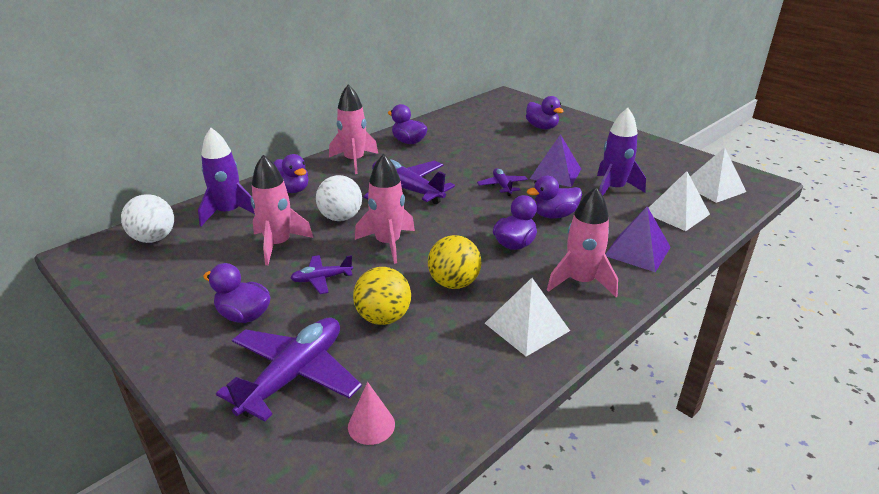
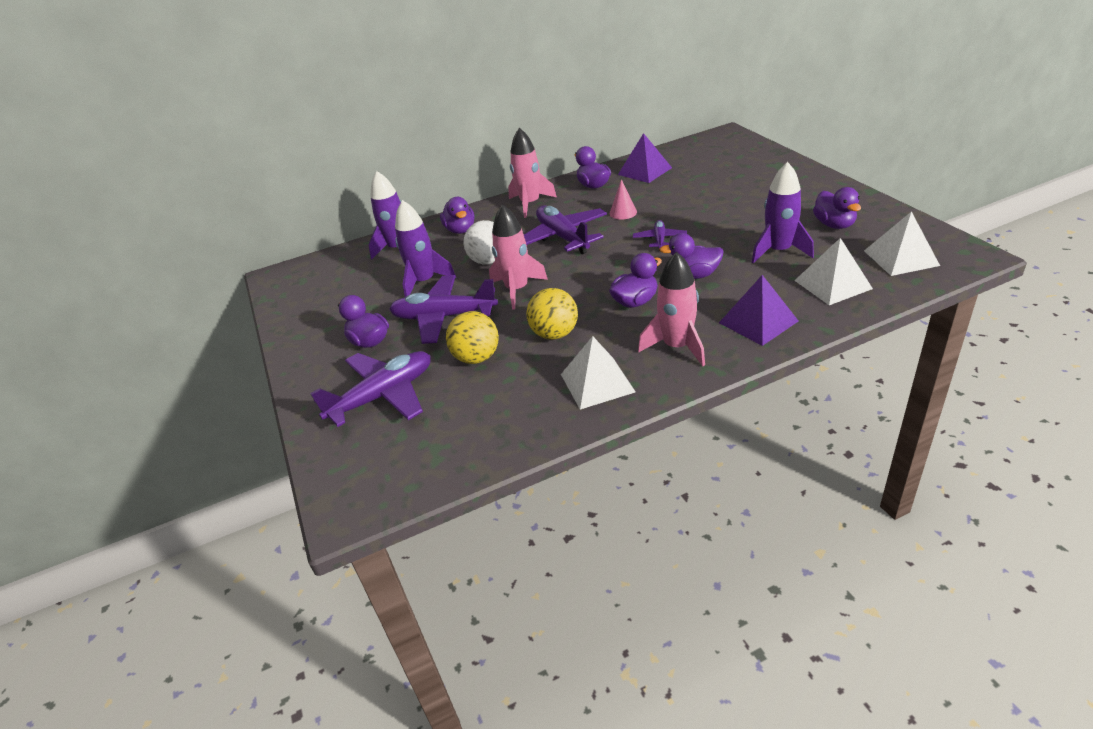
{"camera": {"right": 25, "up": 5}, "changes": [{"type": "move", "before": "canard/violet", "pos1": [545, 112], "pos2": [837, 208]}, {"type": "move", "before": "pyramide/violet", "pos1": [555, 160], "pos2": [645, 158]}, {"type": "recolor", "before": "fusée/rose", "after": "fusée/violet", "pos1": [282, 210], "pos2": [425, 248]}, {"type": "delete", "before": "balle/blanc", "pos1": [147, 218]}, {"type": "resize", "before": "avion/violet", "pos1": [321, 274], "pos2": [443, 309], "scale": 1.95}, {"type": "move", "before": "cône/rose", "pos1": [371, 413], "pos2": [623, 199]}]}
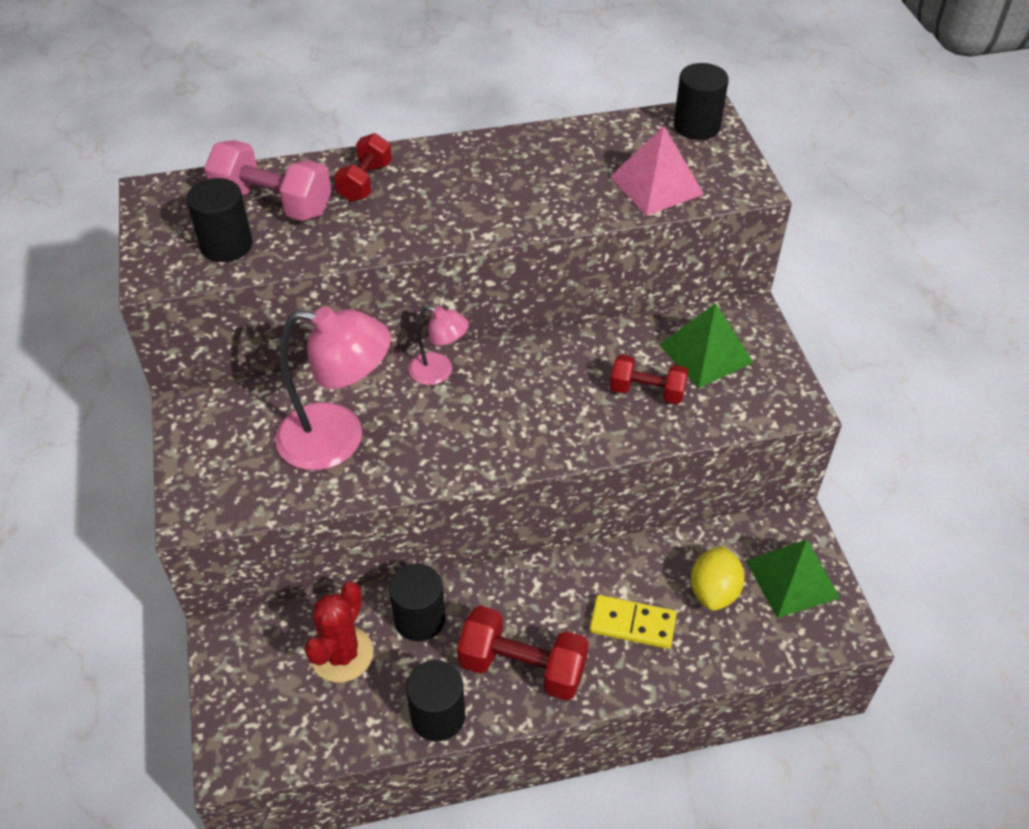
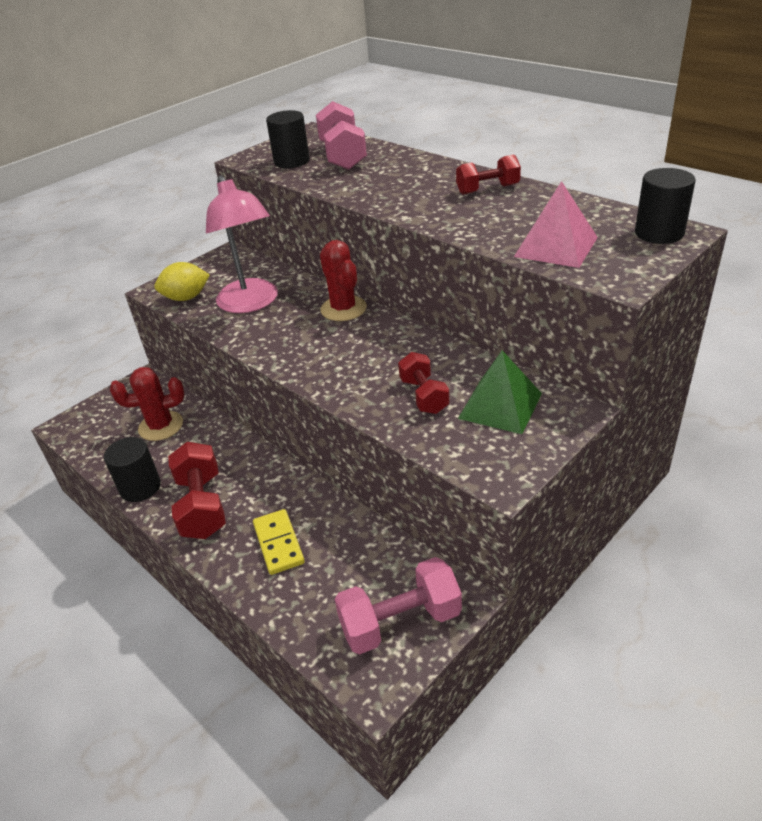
{"camera": {"right": 60, "up": -10}, "changes": [{"type": "move", "before": "haltère/rouge", "pos1": [363, 167], "pos2": [488, 174]}, {"type": "replace", "before": "lampe/rose", "after": "cactus/rouge", "pos1": [438, 345], "pos2": [343, 280]}, {"type": "replace", "before": "pyramide/vert", "after": "haltère/rose", "pos1": [793, 578], "pos2": [398, 605]}, {"type": "move", "before": "citron/jaune", "pos1": [718, 578], "pos2": [182, 281]}, {"type": "delete", "before": "cylindre/noir", "pos1": [417, 602]}]}
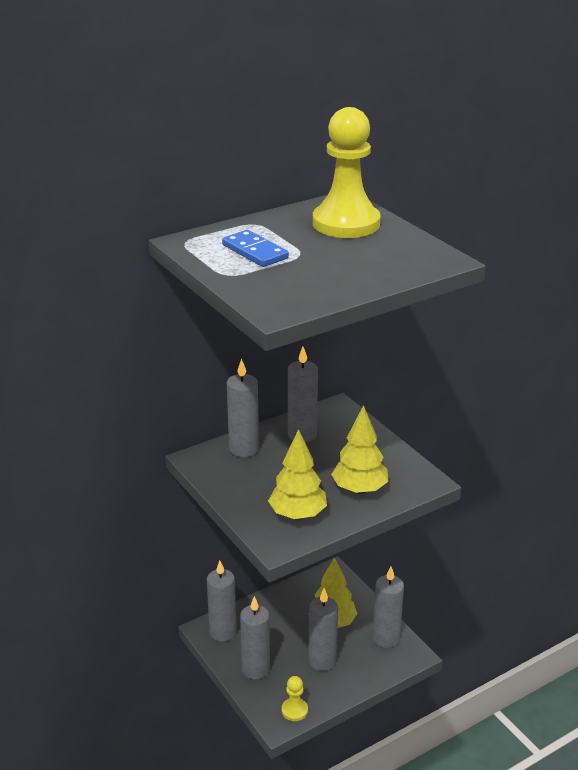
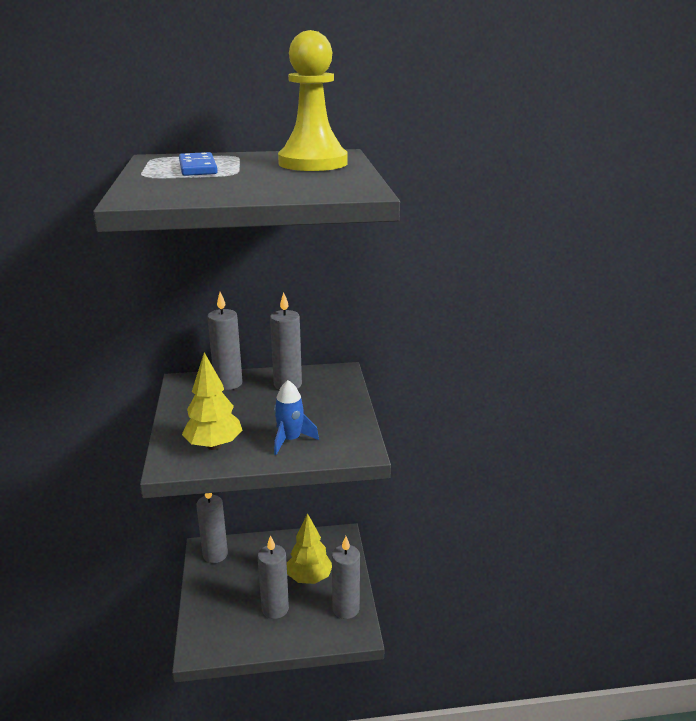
{"camera": {"right": 25, "up": -5}, "changes": [{"type": "replace", "before": "arbre/jaune", "after": "fusée/bleu", "pos1": [359, 449], "pos2": [296, 417]}, {"type": "delete", "before": "bougie/gris", "pos1": [255, 638]}, {"type": "delete", "before": "pion/jaune", "pos1": [295, 698]}]}
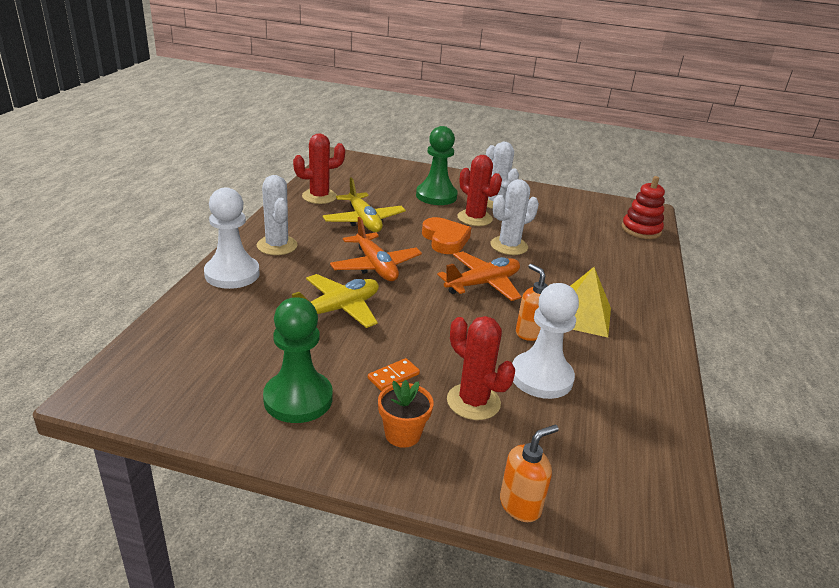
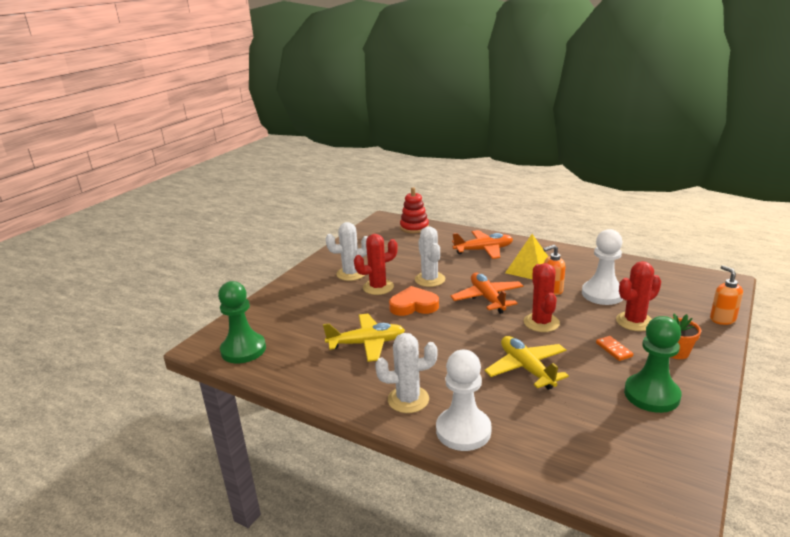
{"camera": {"right": -70, "up": -5}, "changes": [{"type": "move", "before": "pion/vert", "pos1": [437, 165], "pos2": [242, 322]}, {"type": "move", "before": "cactus/rouge", "pos1": [319, 168], "pos2": [542, 297]}, {"type": "move", "before": "avion/orange", "pos1": [376, 249], "pos2": [482, 244]}]}
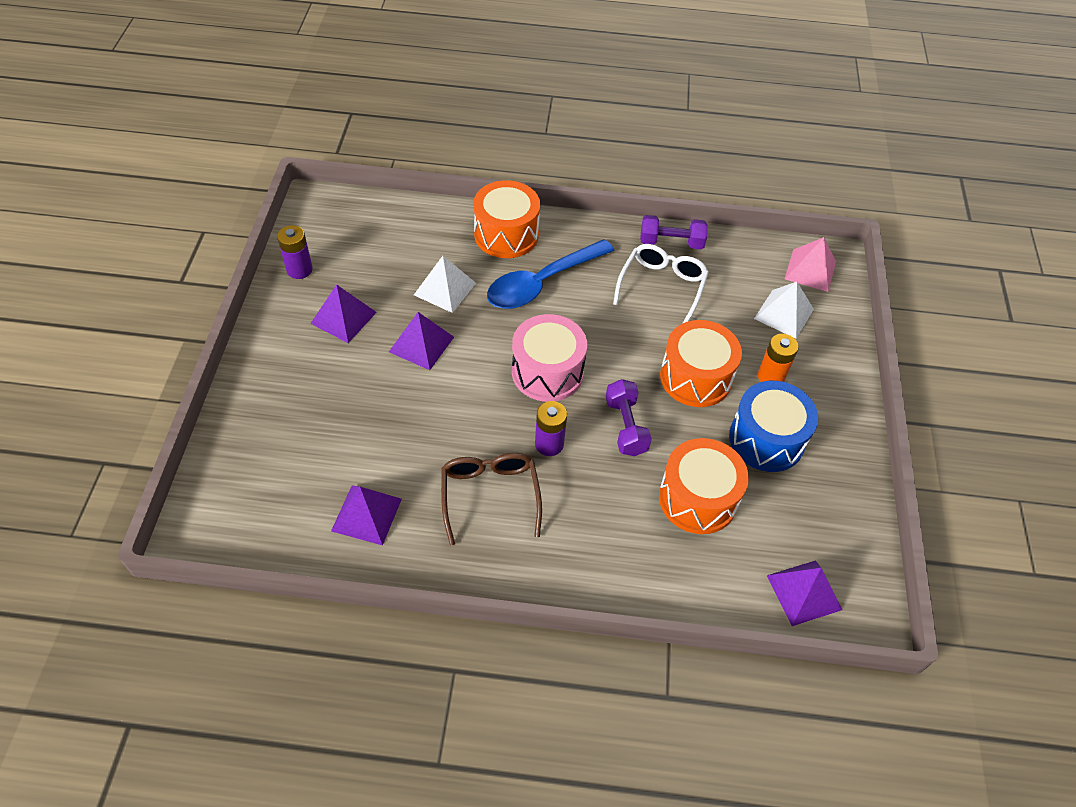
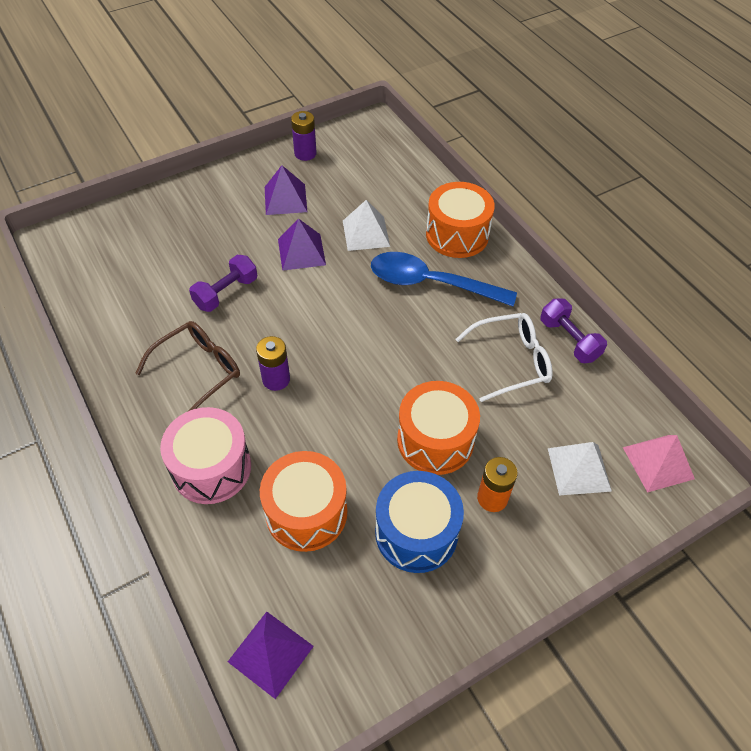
{"camera": {"right": 55, "up": 0}, "changes": [{"type": "move", "before": "tambour/rose", "pos1": [549, 358], "pos2": [205, 455]}, {"type": "move", "before": "haltère/violet", "pos1": [629, 417], "pos2": [223, 283]}, {"type": "delete", "before": "pyramide/violet", "pos1": [366, 515]}]}
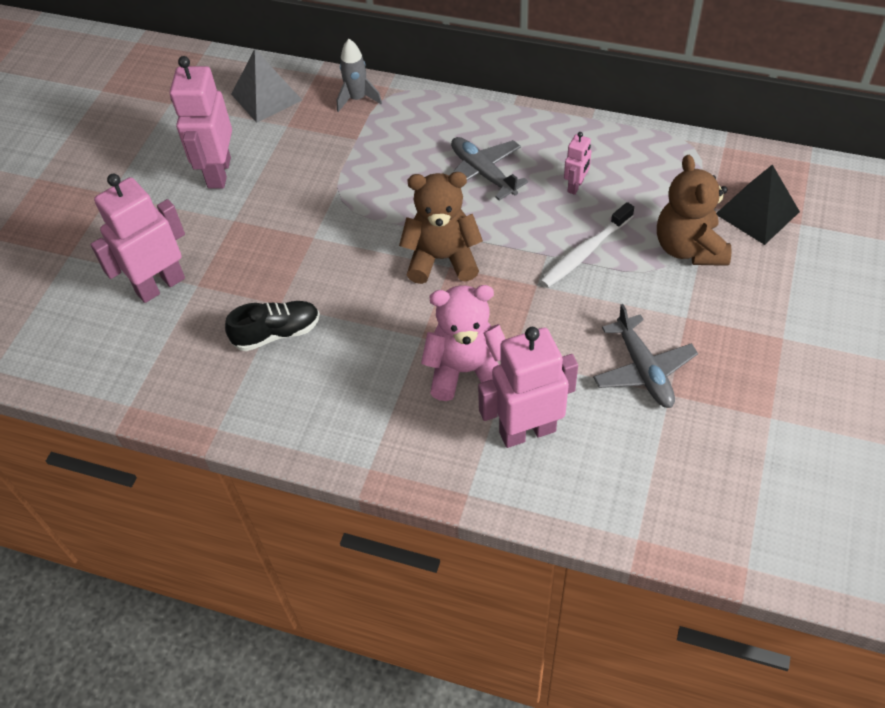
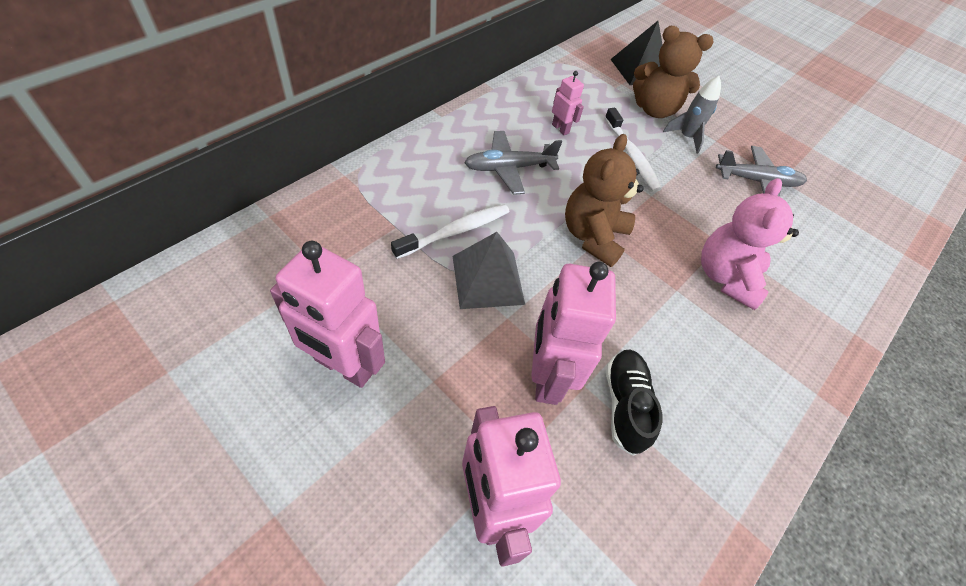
{"camera": {"right": -75, "up": 0}, "changes": [{"type": "move", "before": "fusée/gris", "pos1": [359, 75], "pos2": [692, 115]}, {"type": "move", "before": "pyramide/gris", "pos1": [266, 86], "pos2": [489, 270]}, {"type": "move", "before": "robot/rose", "pos1": [528, 387], "pos2": [573, 333]}, {"type": "insert", "after": "brosse à dents/blanc", "pos2": [450, 231]}]}
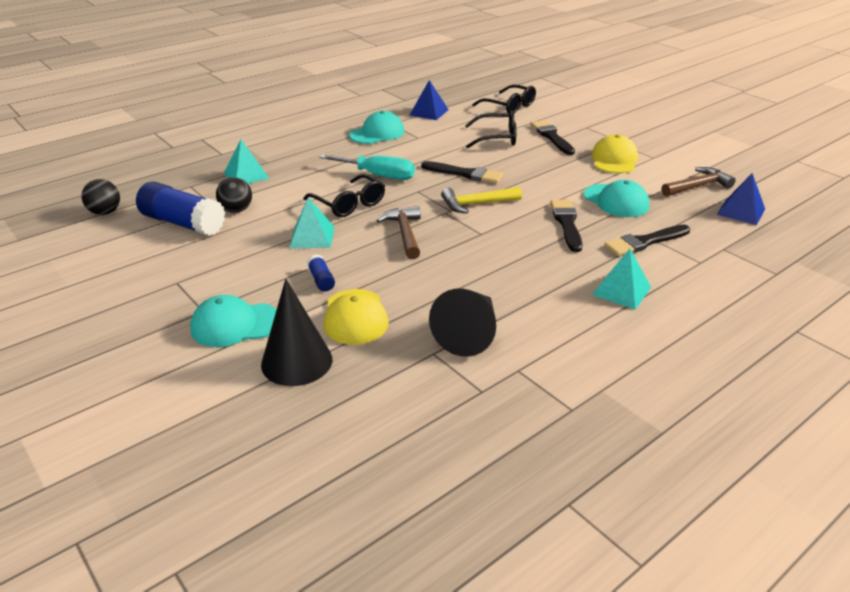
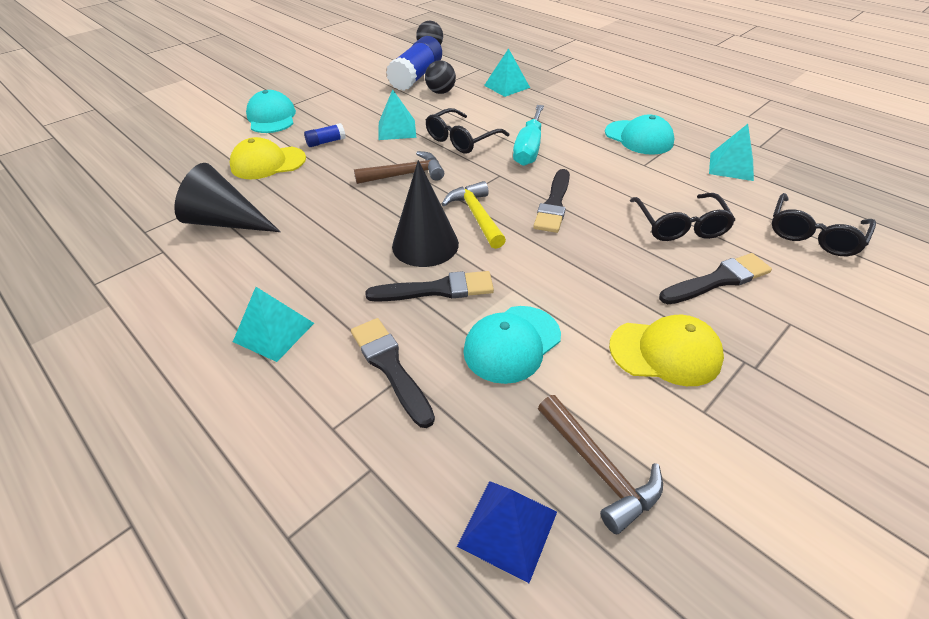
{"camera": {"right": 85, "up": 10}, "changes": [{"type": "recolor", "before": "pyramide/bleu", "after": "pyramide/turquoise", "pos1": [429, 100], "pos2": [731, 152]}, {"type": "move", "before": "cône/noir", "pos1": [296, 332], "pos2": [425, 213]}]}
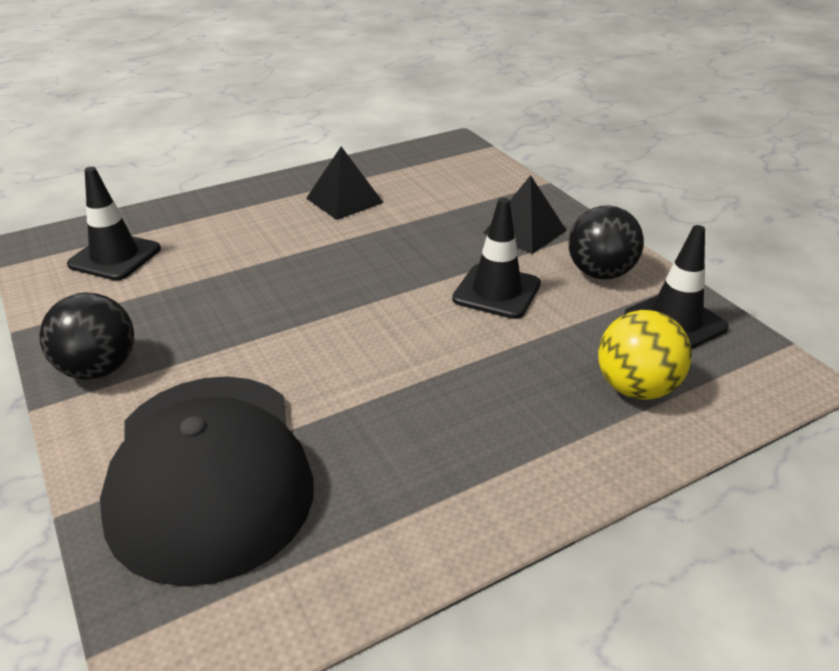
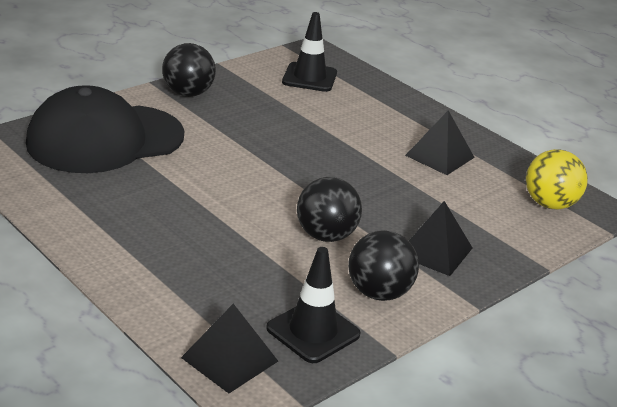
{"camera": {"right": 75, "up": -5}, "changes": [{"type": "replace", "before": "cône de chantier/noir", "after": "balle/noir", "pos1": [496, 258], "pos2": [329, 209]}, {"type": "move", "before": "balle/jaune", "pos1": [645, 355], "pos2": [557, 179]}, {"type": "insert", "after": "pyramide/noir", "pos2": [229, 348]}]}
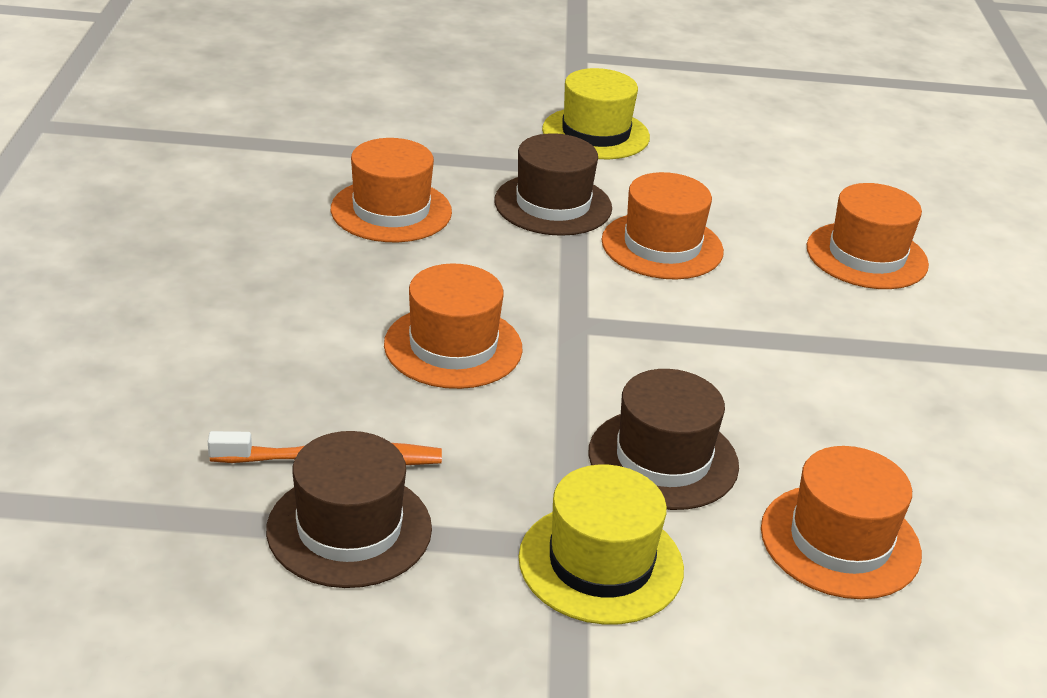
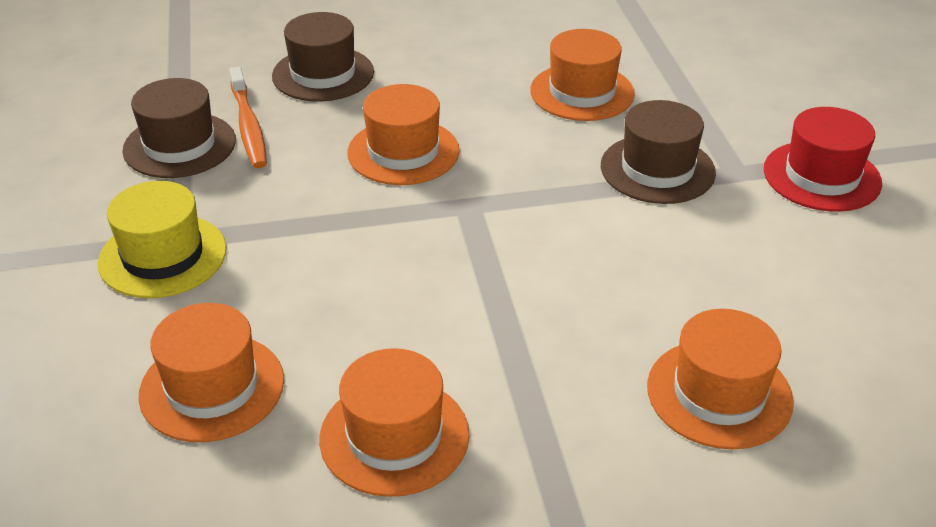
{"camera": {"right": 80, "up": 5}, "changes": [{"type": "recolor", "before": "chapeau/jaune", "after": "chapeau/rouge", "pos1": [596, 113], "pos2": [823, 159]}, {"type": "move", "before": "chapeau/orange", "pos1": [663, 225], "pos2": [394, 422]}, {"type": "move", "before": "chapeau/marron", "pos1": [663, 439], "pos2": [323, 57]}]}
